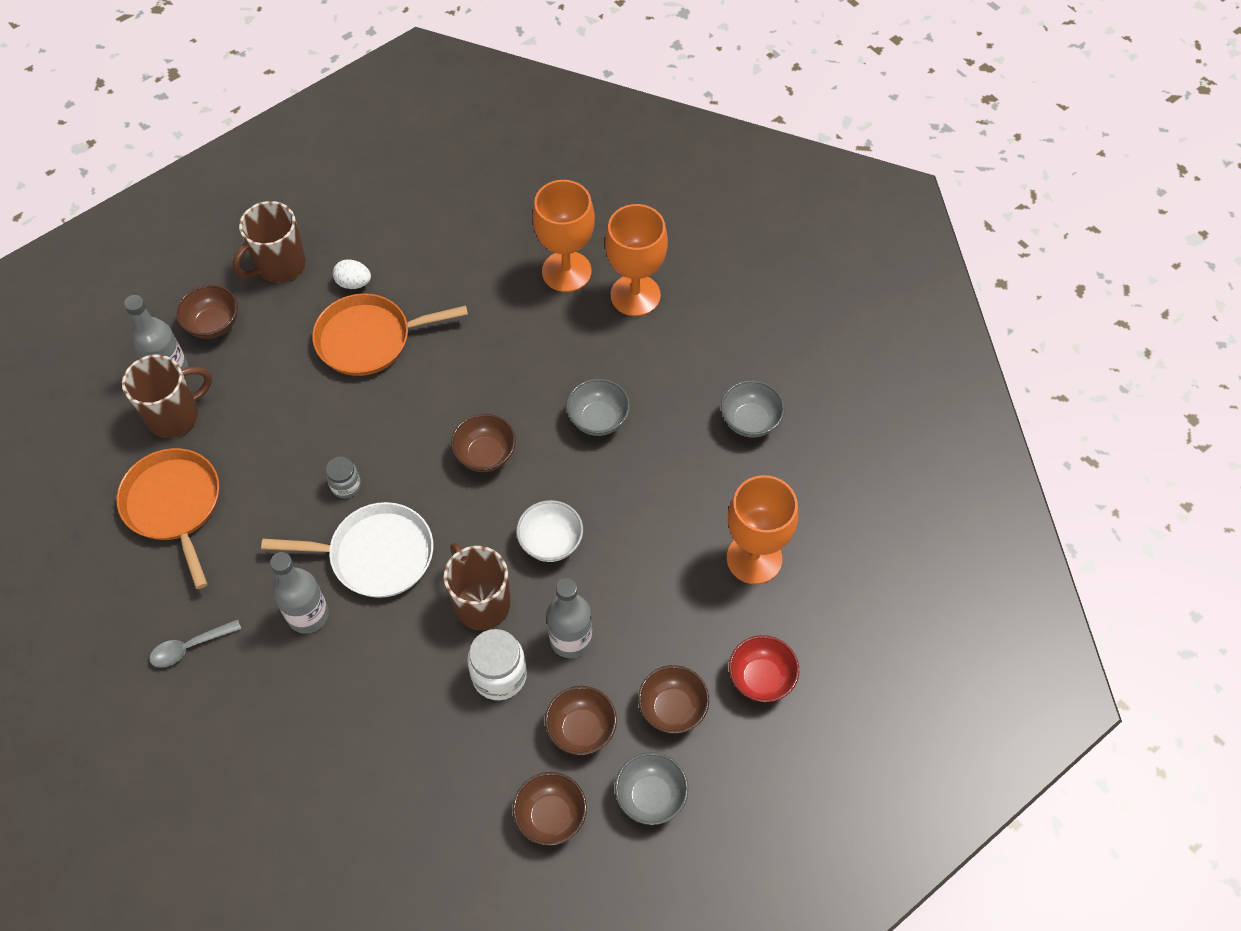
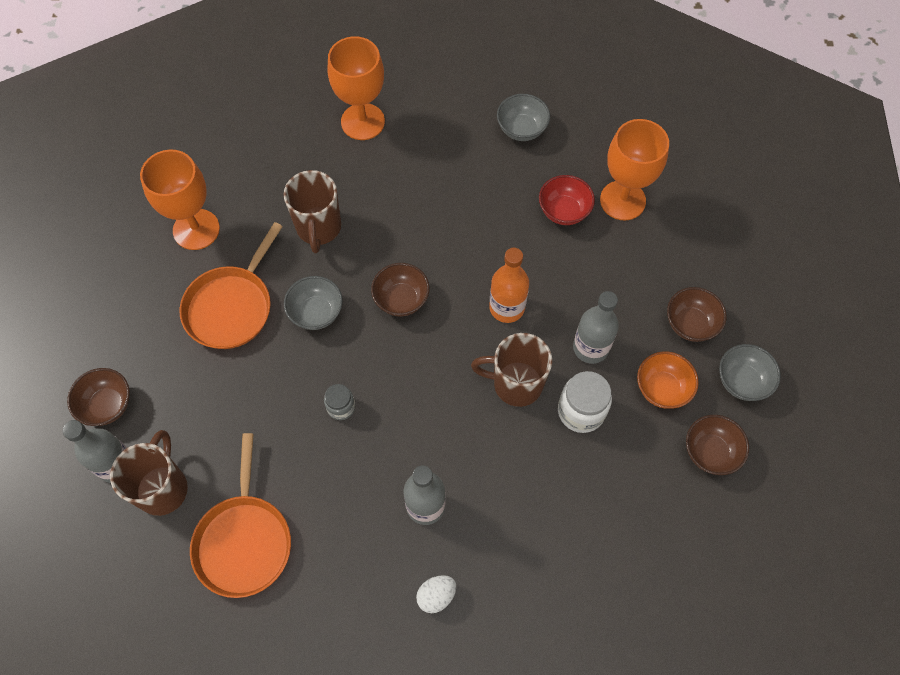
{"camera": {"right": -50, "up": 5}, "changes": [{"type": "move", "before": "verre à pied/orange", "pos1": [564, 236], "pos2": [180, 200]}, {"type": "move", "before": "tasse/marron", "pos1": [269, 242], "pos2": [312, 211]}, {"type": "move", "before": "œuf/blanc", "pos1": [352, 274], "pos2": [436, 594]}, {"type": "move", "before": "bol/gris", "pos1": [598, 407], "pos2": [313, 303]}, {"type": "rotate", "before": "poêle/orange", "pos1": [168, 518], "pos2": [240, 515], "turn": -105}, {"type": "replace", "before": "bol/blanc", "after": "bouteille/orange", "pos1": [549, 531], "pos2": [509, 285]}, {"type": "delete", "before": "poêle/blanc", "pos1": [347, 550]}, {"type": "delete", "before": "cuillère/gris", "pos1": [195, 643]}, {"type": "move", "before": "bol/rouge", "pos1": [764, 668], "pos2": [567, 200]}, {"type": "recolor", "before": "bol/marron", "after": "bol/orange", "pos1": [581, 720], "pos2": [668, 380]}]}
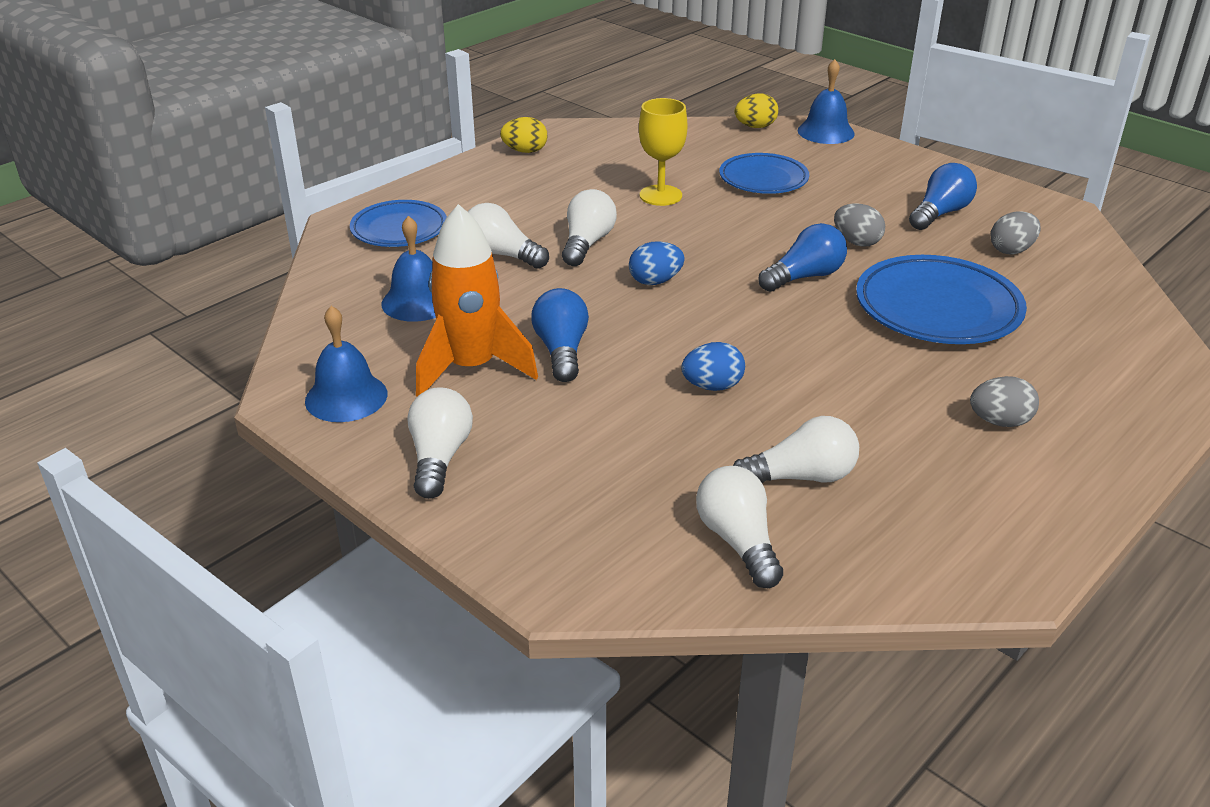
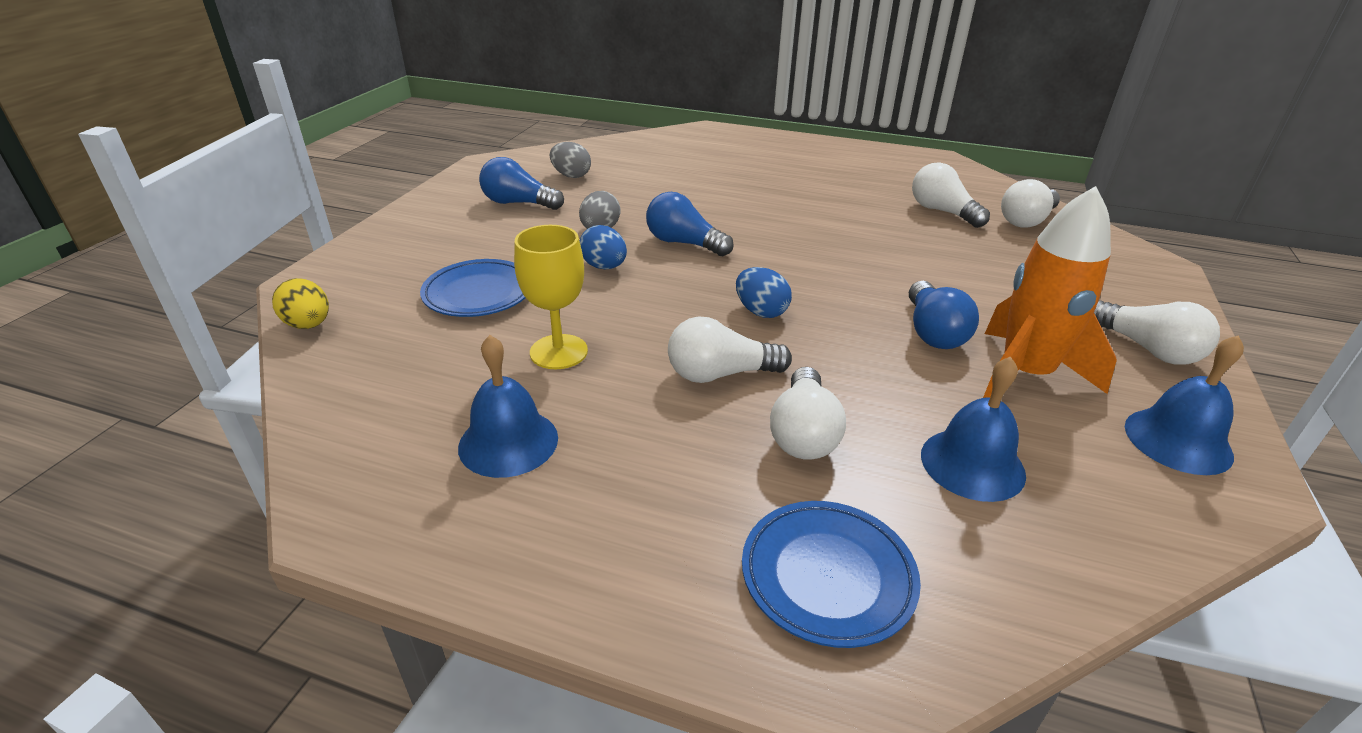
{"camera": {"right": -115, "up": 0}, "changes": [{"type": "move", "before": "cloche/bleu", "pos1": [826, 101], "pos2": [508, 406]}, {"type": "delete", "before": "œuf/jaune", "pos1": [524, 135]}, {"type": "delete", "before": "assiette/bleu", "pos1": [941, 299]}, {"type": "rotate", "before": "ampoule/bleu", "pos1": [560, 335], "pos2": [944, 315], "turn": -60}, {"type": "move", "before": "œuf/bleu", "pos1": [713, 366], "pos2": [603, 247]}, {"type": "delete", "before": "œuf/gris", "pos1": [1004, 401]}, {"type": "rotate", "before": "ampoule/blanc", "pos1": [440, 443], "pos2": [1157, 332], "turn": -105}]}
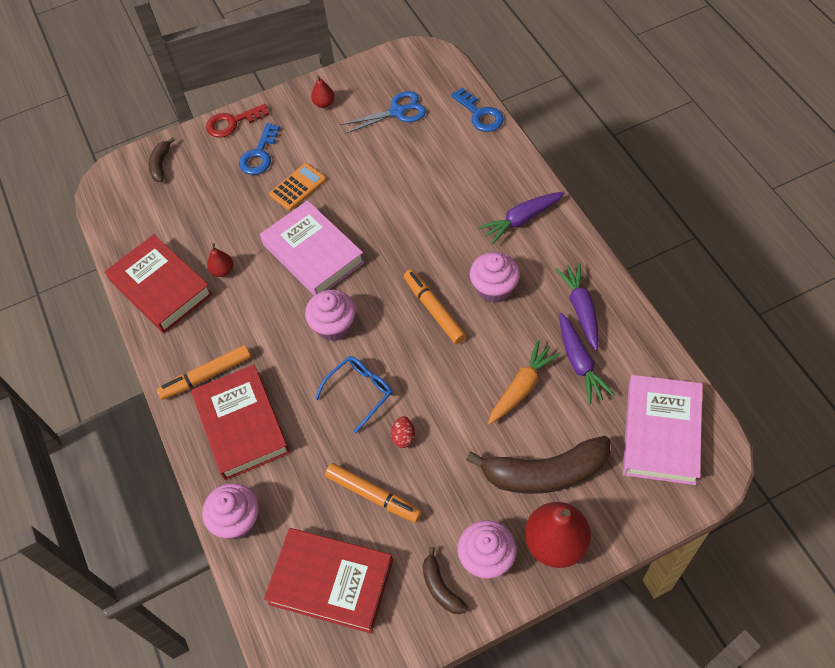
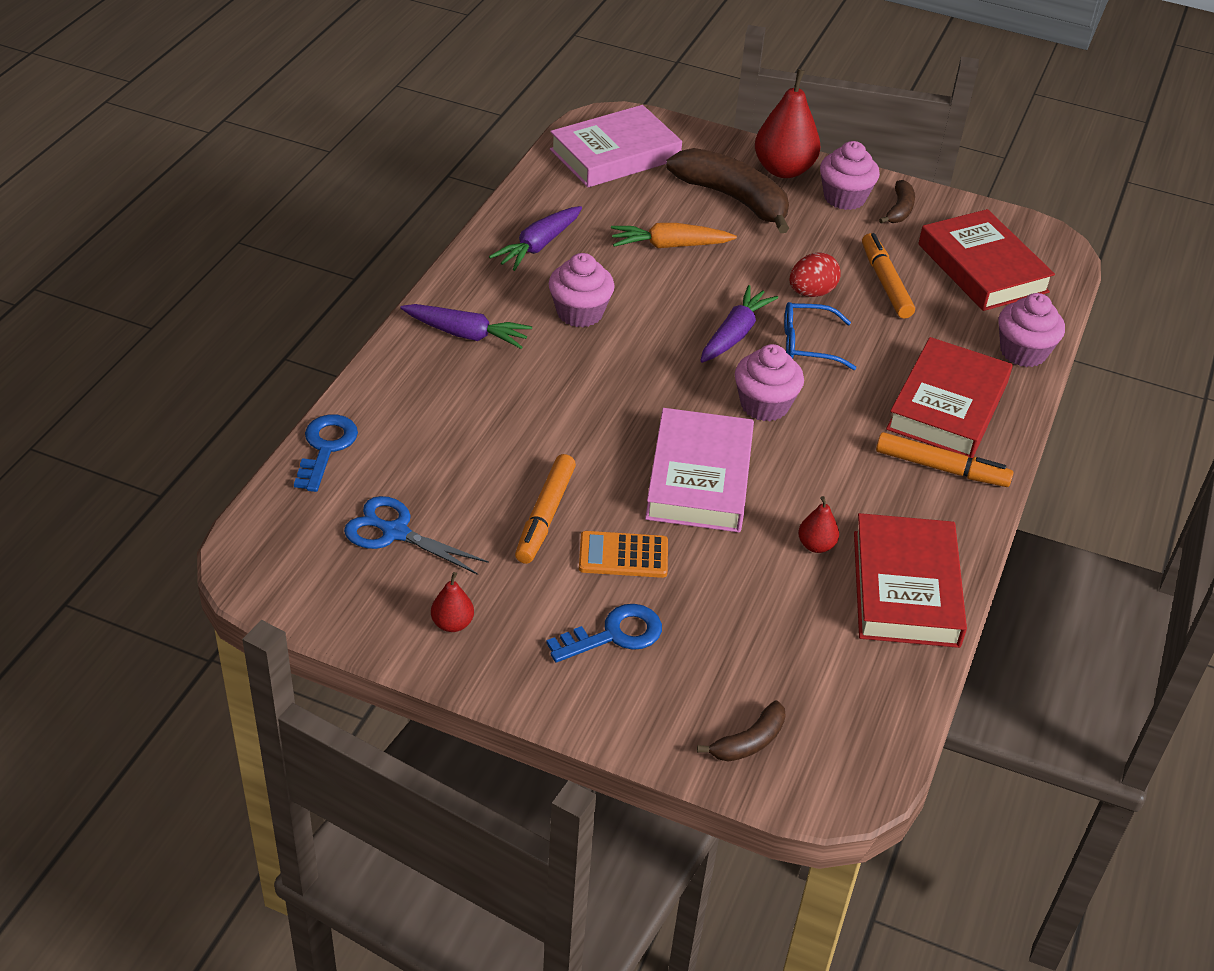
{"camera": {"right": -140, "up": -15}, "changes": [{"type": "delete", "before": "clé/rouge", "pos1": [237, 120]}, {"type": "move", "before": "feutre/orange", "pos1": [435, 307], "pos2": [545, 509]}, {"type": "move", "before": "carotte/violet", "pos1": [587, 359], "pos2": [739, 324]}, {"type": "resize", "before": "œuf/rouge", "pos1": [403, 432], "pos2": [815, 274], "scale": 1.52}]}
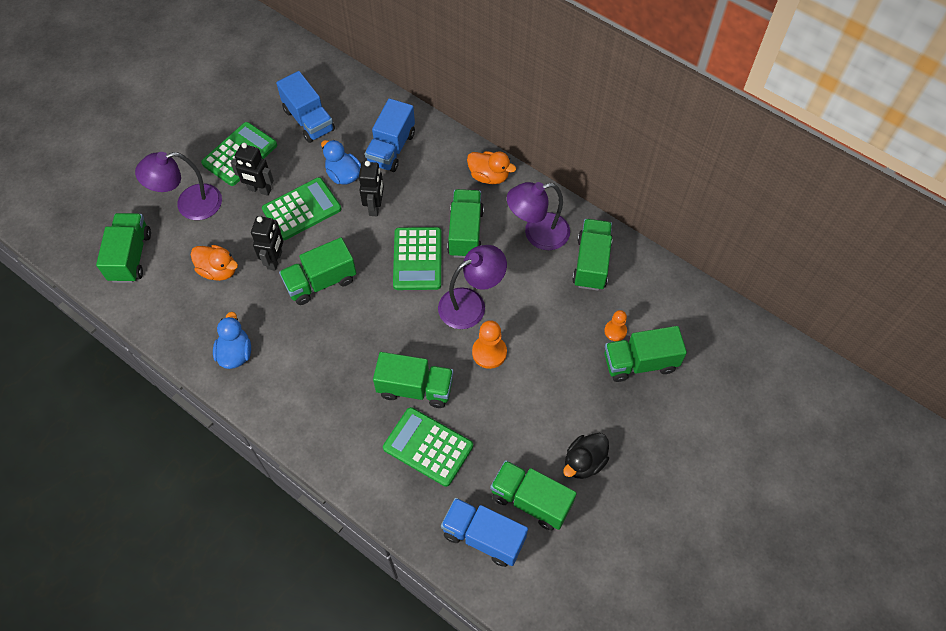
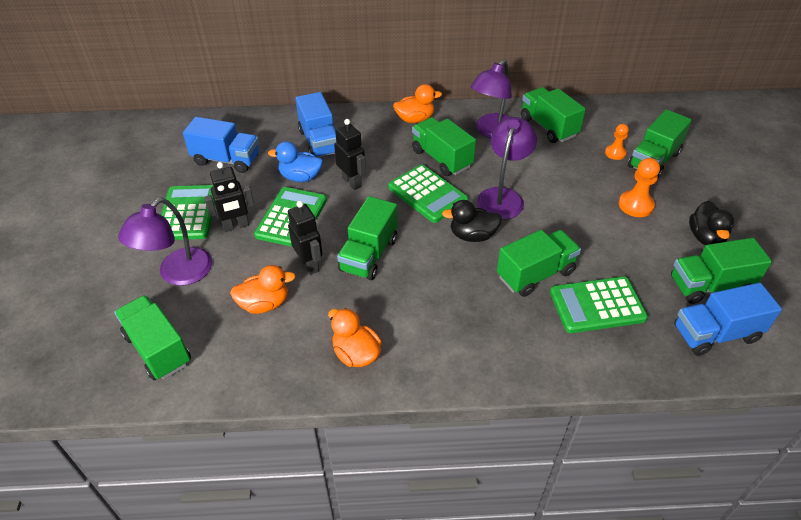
{"camera": {"right": -40, "up": -15}, "changes": [{"type": "recolor", "before": "canard/bleu", "after": "canard/orange", "pos1": [232, 340], "pos2": [355, 337]}, {"type": "move", "before": "pion/orange", "pos1": [489, 344], "pos2": [639, 187]}, {"type": "insert", "after": "canard/noir", "pos2": [472, 221]}]}
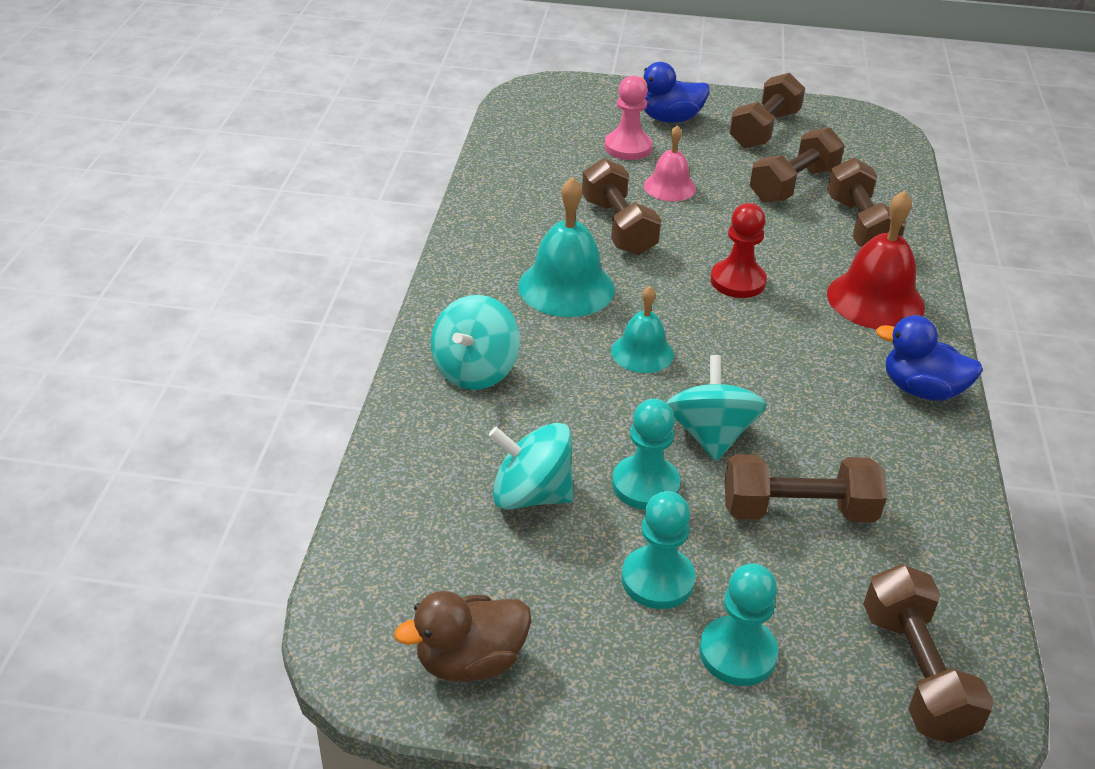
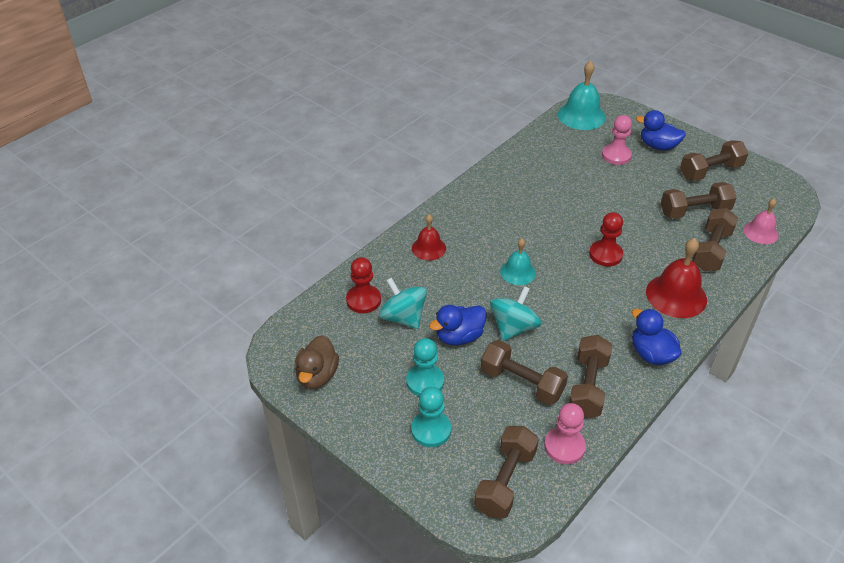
{"camera": {"right": 35, "up": 5}, "changes": [{"type": "move", "before": "cloche/rose", "pos1": [670, 163], "pos2": [761, 221]}, {"type": "move", "before": "haltère/marron", "pos1": [621, 207], "pos2": [590, 376]}, {"type": "move", "before": "cloche/turquoise", "pos1": [566, 247], "pos2": [582, 95]}, {"type": "replace", "before": "toupie/turquoise", "after": "cloche/rouge", "pos1": [475, 342], "pos2": [429, 237]}, {"type": "replace", "before": "pion/turquoise", "after": "canard/bleu", "pos1": [646, 454], "pos2": [458, 325]}, {"type": "rotate", "before": "canard/marron", "pos1": [462, 636], "pos2": [316, 362], "turn": -90}, {"type": "insert", "after": "pion/rouge", "pos2": [363, 285]}, {"type": "insert", "after": "pion/rose", "pos2": [565, 433]}]}
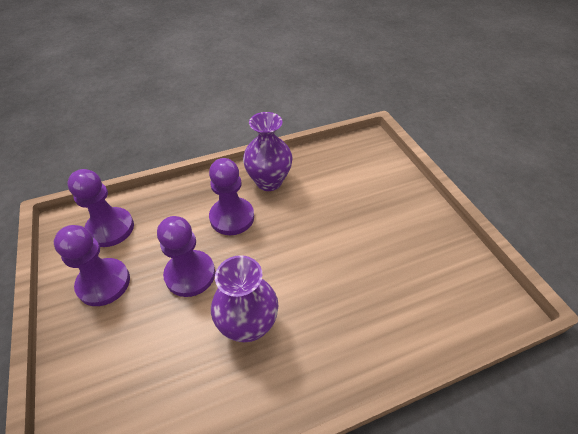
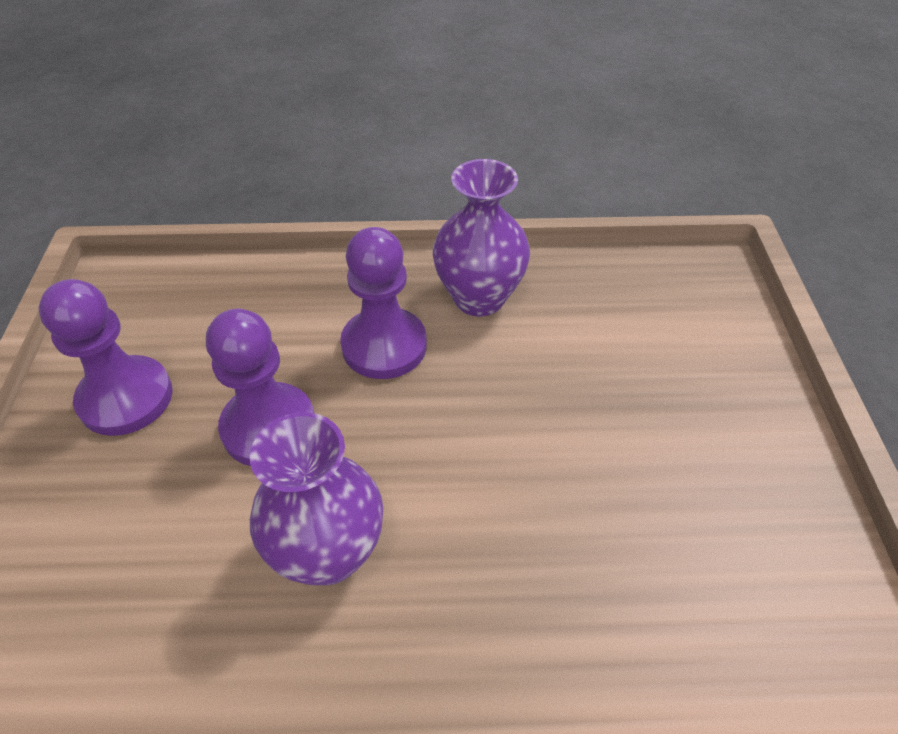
{"camera": {"right": 20, "up": 0}, "changes": [{"type": "delete", "before": "pion/violet", "pos1": [100, 208]}]}
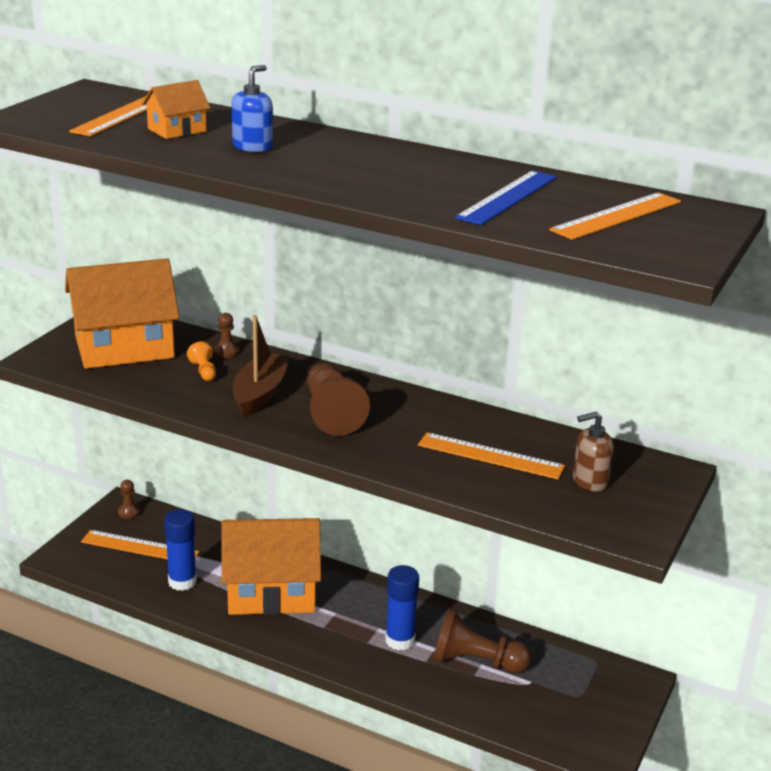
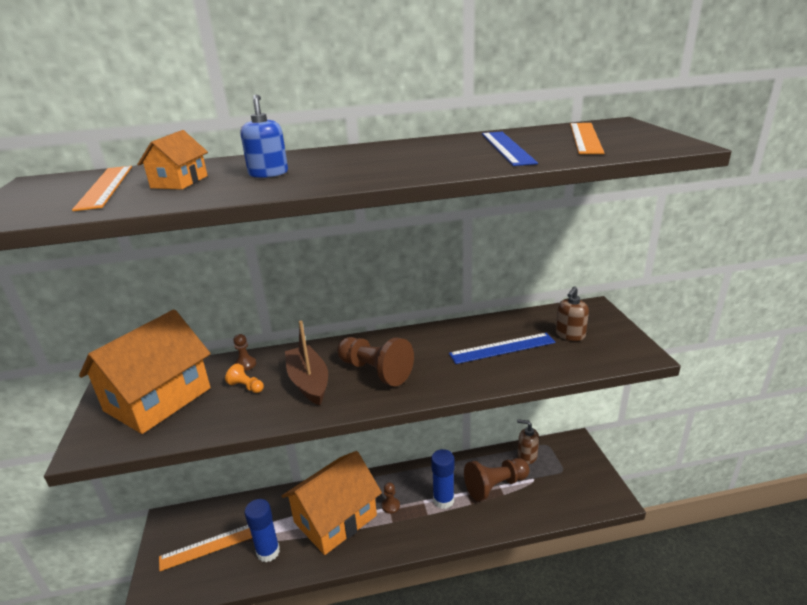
{"camera": {"right": -35, "up": 0}, "changes": [{"type": "recolor", "before": "règle/orange", "after": "règle/bleu", "pos1": [491, 455], "pos2": [502, 348]}, {"type": "move", "before": "pion/marron", "pos1": [129, 499], "pos2": [391, 498]}, {"type": "insert", "after": "distributeur de savon/marron", "pos2": [528, 441]}]}
